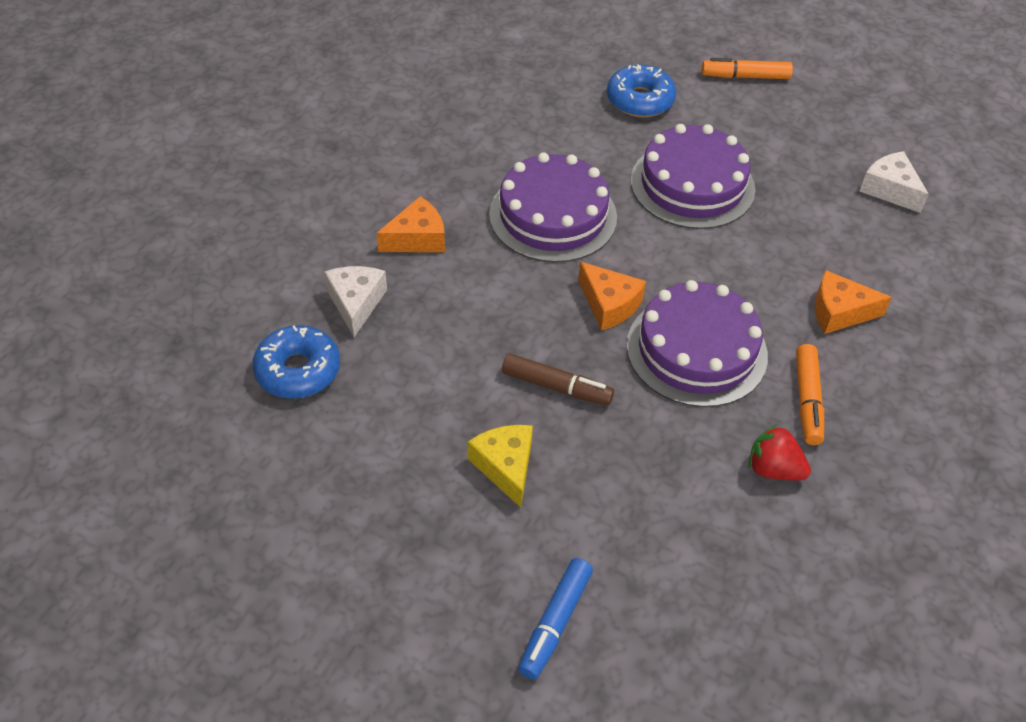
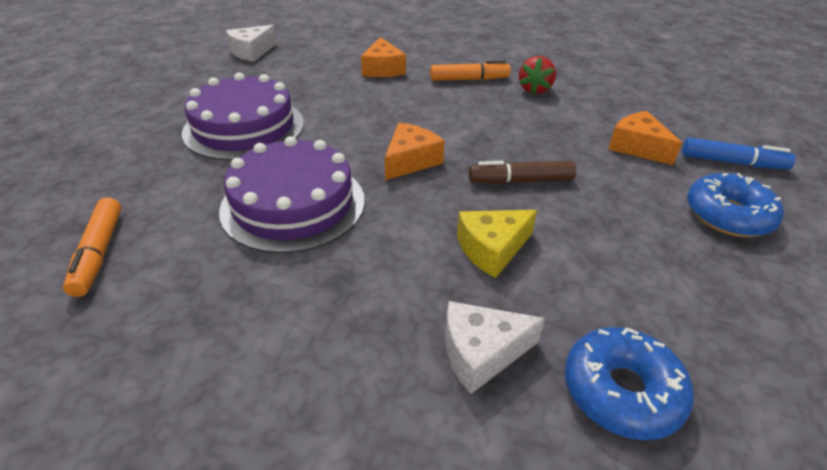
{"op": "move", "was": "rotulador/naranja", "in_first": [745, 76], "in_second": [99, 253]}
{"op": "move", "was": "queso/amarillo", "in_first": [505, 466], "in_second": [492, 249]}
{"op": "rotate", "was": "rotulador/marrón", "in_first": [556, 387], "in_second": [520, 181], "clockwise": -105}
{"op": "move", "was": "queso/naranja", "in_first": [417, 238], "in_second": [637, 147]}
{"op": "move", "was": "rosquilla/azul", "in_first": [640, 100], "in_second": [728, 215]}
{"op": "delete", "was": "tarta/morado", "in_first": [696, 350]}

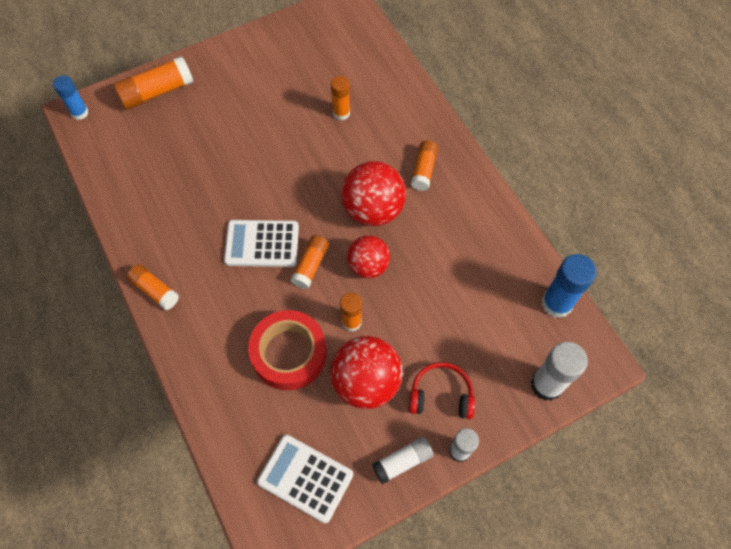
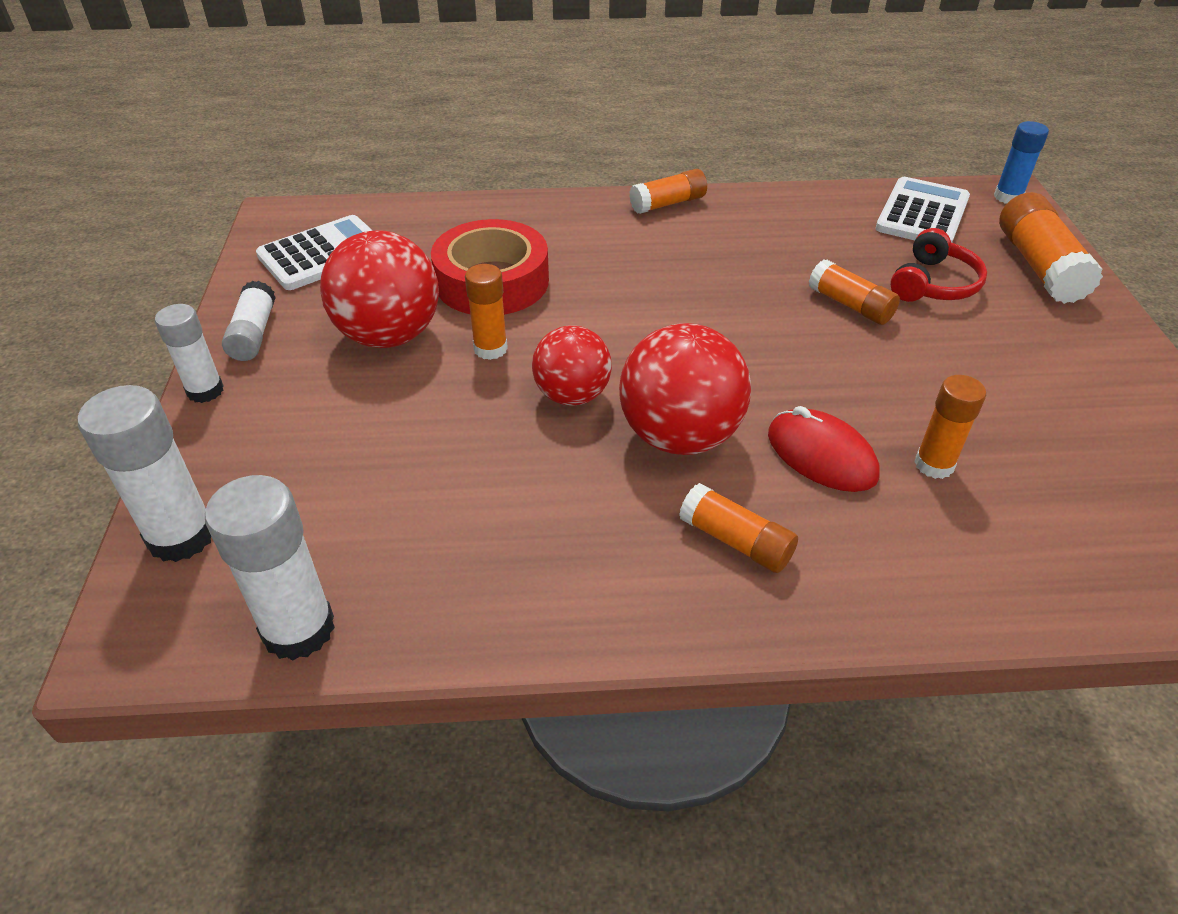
{"op": "recolor", "was": "barra de pegamento/azul", "now": "barra de pegamento/blanco", "in_first": [556, 303], "in_second": [298, 629]}
{"op": "insert", "now": "ratón/rojo", "in_second": [821, 455]}
{"op": "move", "was": "barra de pegamento/naranja", "in_first": [310, 265], "in_second": [850, 305]}
{"op": "move", "was": "calculadora/blanco", "in_first": [262, 244], "in_second": [922, 214]}
{"op": "move", "was": "auriculares/rojo", "in_first": [441, 395], "in_second": [933, 284]}

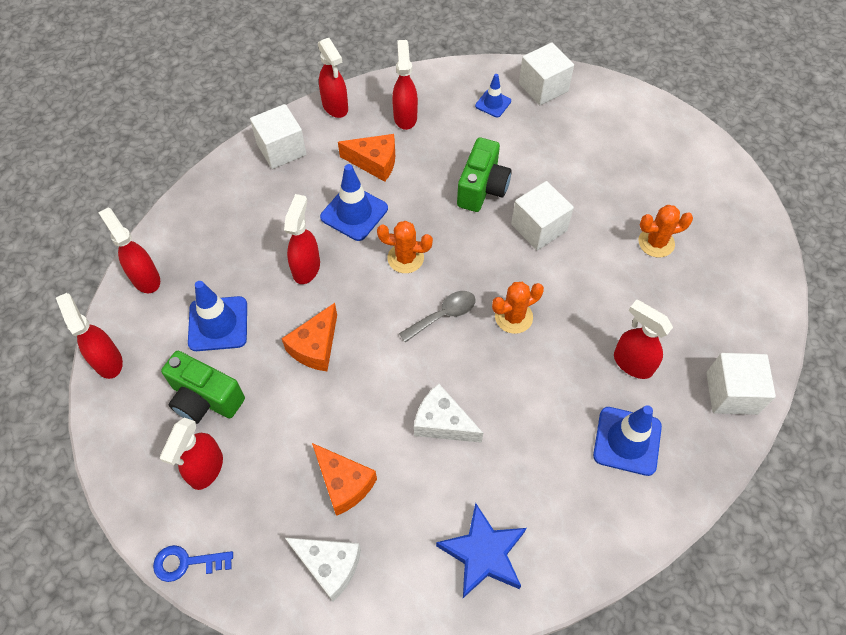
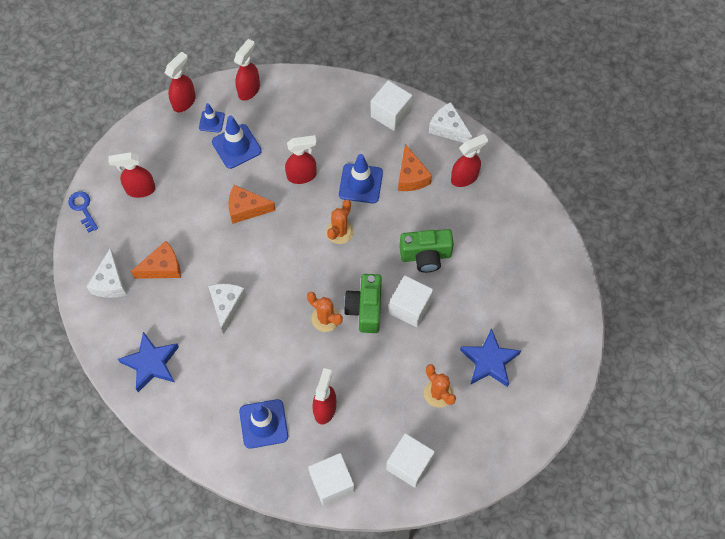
{"op": "rotate", "was": "queso/naranja", "in_first": [344, 483], "in_second": [163, 267], "clockwise": -135}
{"op": "move", "was": "cono de tráfico/azul", "in_first": [493, 103], "in_second": [211, 121]}
{"op": "rotate", "was": "cactus/naranja", "in_first": [405, 258], "in_second": [339, 231], "clockwise": 45}
{"op": "move", "was": "cámara/verde", "in_first": [205, 399], "in_second": [365, 309]}
{"op": "move", "was": "cubo/blanco", "in_first": [543, 87], "in_second": [409, 464]}
{"op": "replace", "was": "pulverizador/rojo", "now": "queso/blanco", "in_first": [335, 107], "in_second": [448, 128]}
{"op": "insert", "now": "estrella/azul", "in_second": [489, 361]}
{"op": "delete", "was": "cuchara/gris", "in_first": [443, 315]}

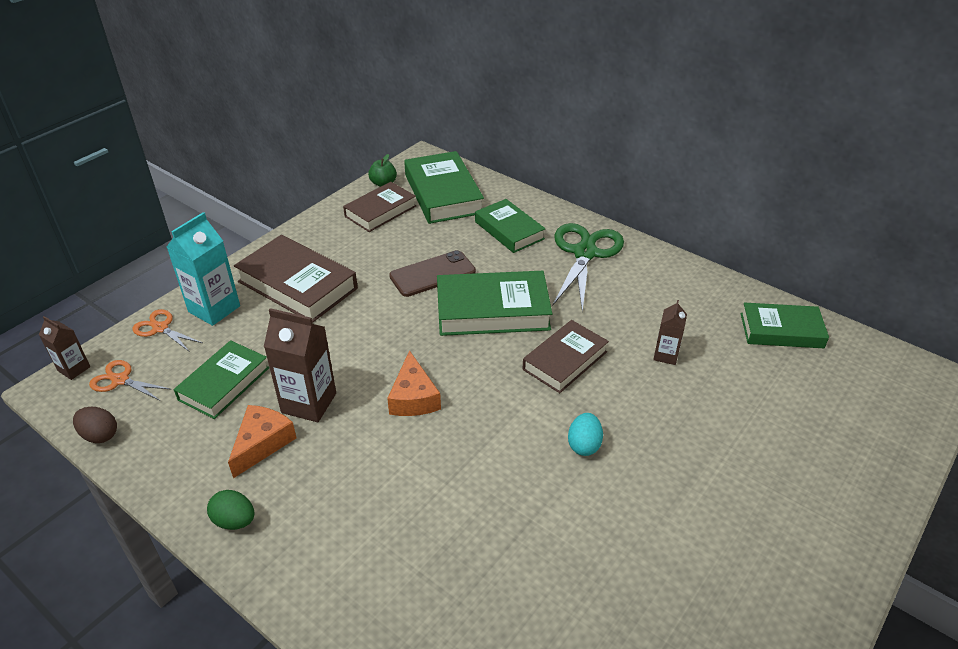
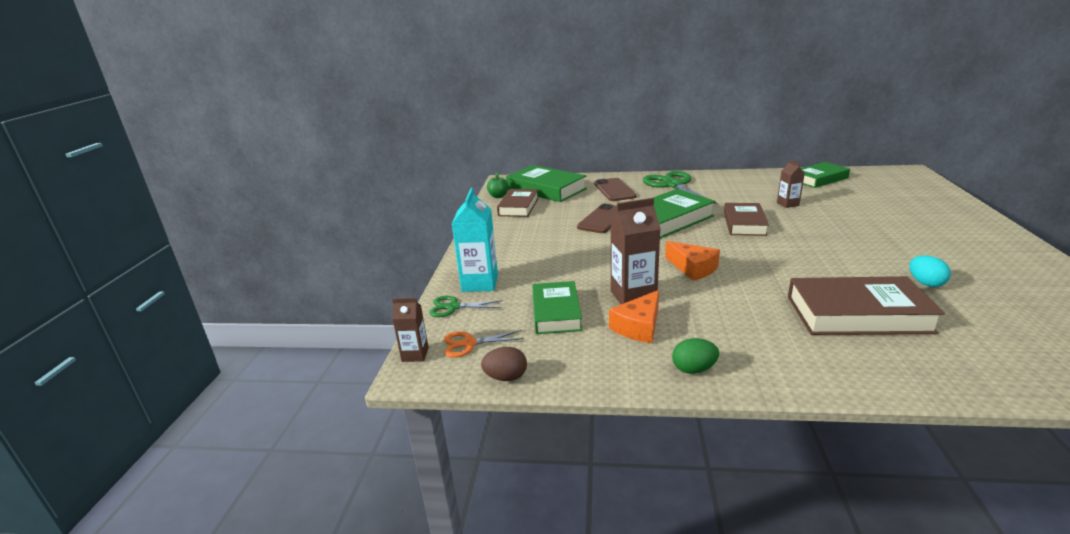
{"op": "recolor", "was": "tijeras/naranja", "now": "tijeras/verde", "in_first": [160, 328], "in_second": [453, 307]}
{"op": "replace", "was": "libro/verde", "now": "móvil/marrón", "in_first": [509, 230], "in_second": [614, 190]}
{"op": "rotate", "was": "queso/naranja", "in_first": [262, 443], "in_second": [639, 326], "clockwise": -135}
{"op": "move", "was": "libro/marrón", "in_first": [297, 285], "in_second": [858, 314]}
{"op": "move", "was": "huevo/turquesa", "in_first": [584, 445], "in_second": [925, 283]}

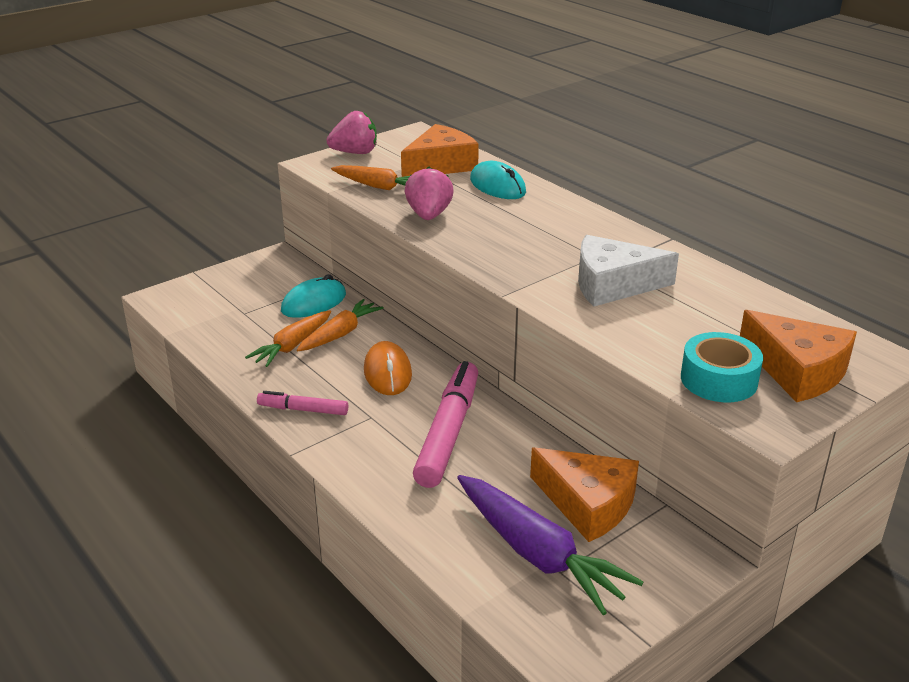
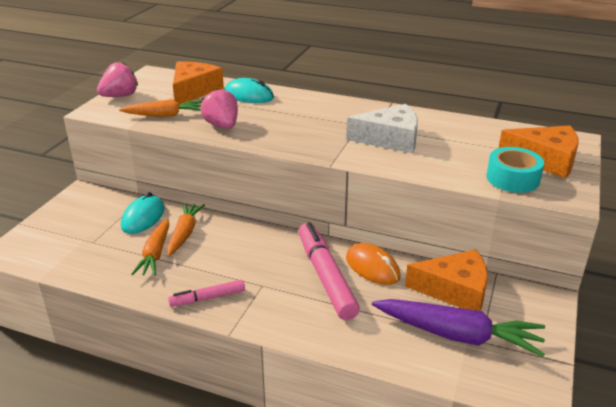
{"op": "rotate", "was": "queso/blanco", "in_first": [613, 284], "in_second": [390, 139], "clockwise": -150}
{"op": "move", "was": "ratón/naranja", "in_first": [387, 372], "in_second": [372, 267]}

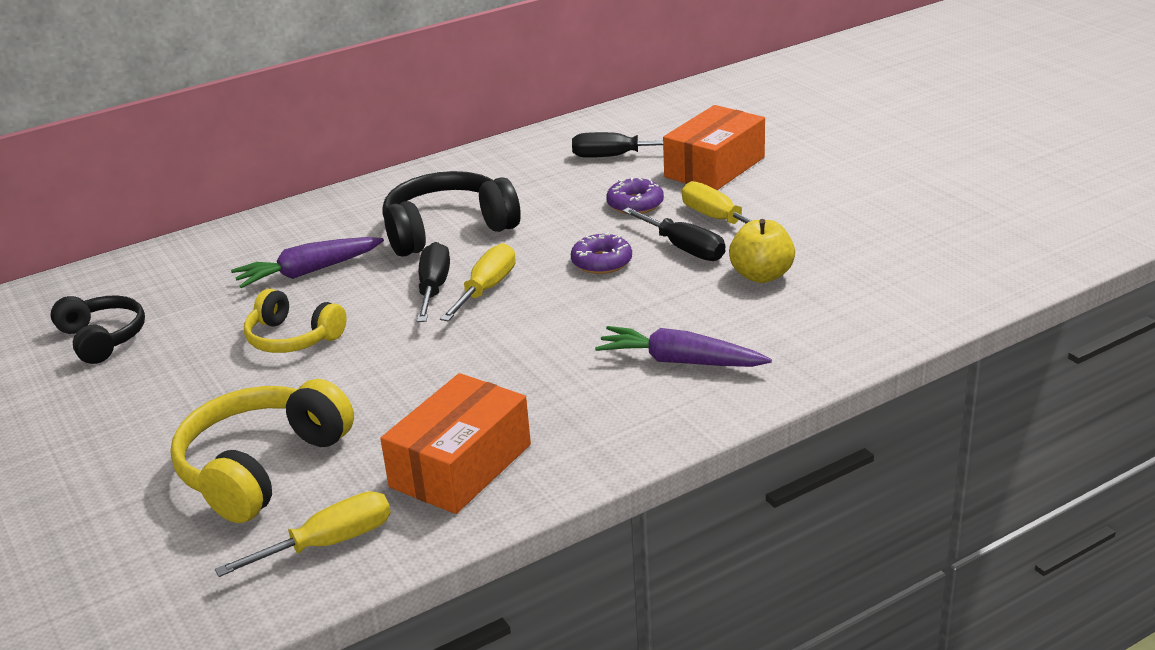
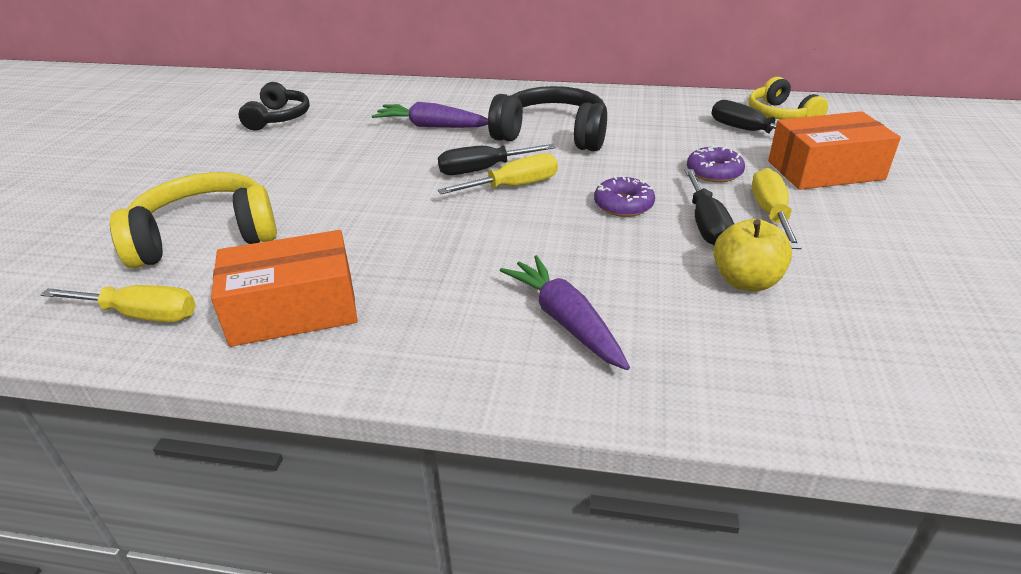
{"op": "rotate", "was": "destornillador/negro", "in_first": [433, 288], "in_second": [483, 170], "clockwise": -150}
{"op": "move", "was": "auriculares/amarillo", "in_first": [293, 338], "in_second": [780, 115]}

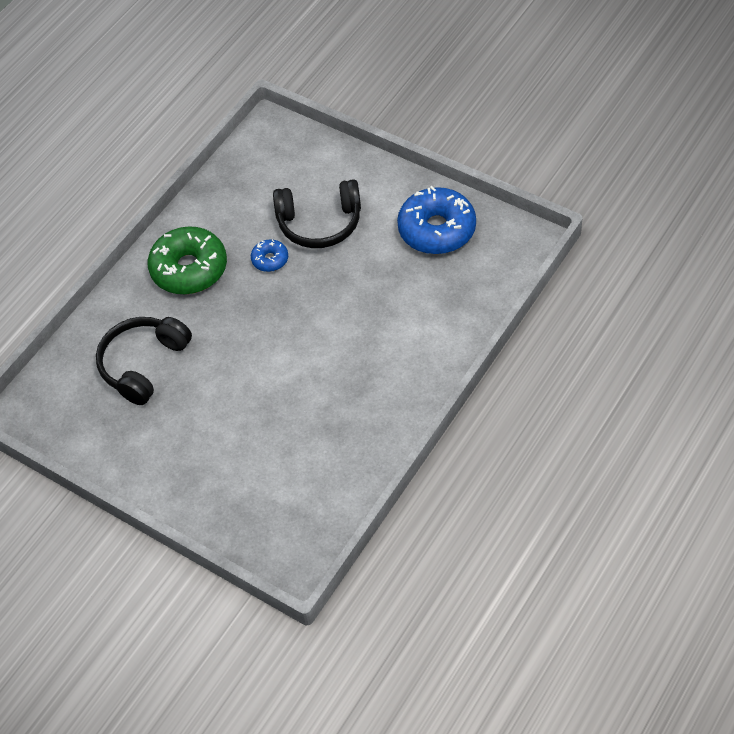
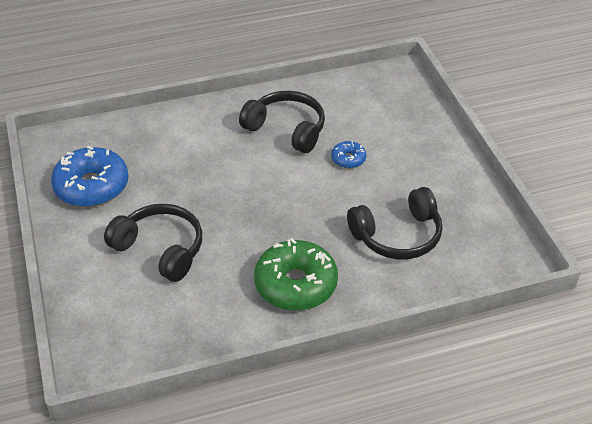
{"op": "insert", "now": "auriculares/negro", "in_second": [286, 129]}
{"op": "move", "was": "rosquilla/azul", "in_first": [270, 259], "in_second": [348, 159]}

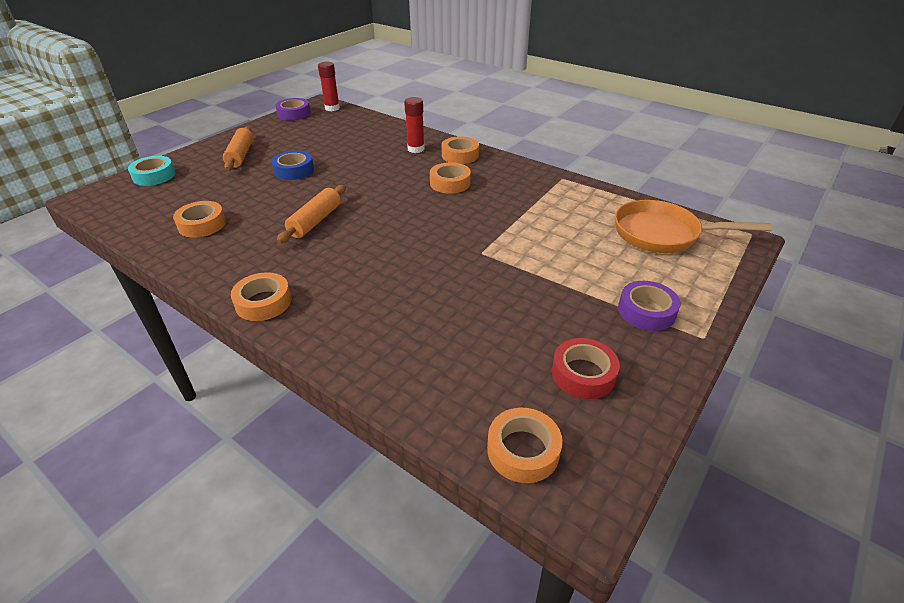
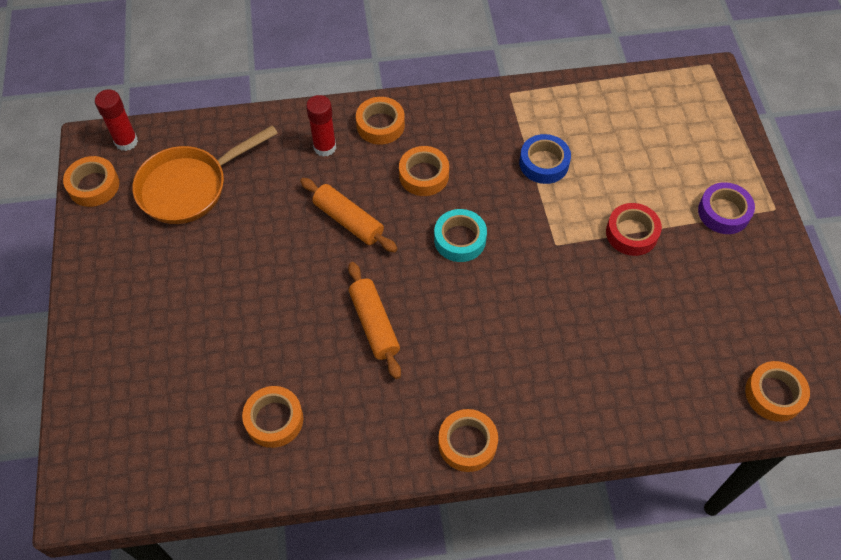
{"op": "recolor", "was": "cinta adhesiva/morado", "now": "cinta adhesiva/naranja", "in_first": [294, 114], "in_second": [94, 185]}
{"op": "move", "was": "sartén/naranja", "in_first": [663, 234], "in_second": [189, 187]}
{"op": "move", "was": "rodillo/naranja", "in_first": [241, 155], "in_second": [348, 221]}
{"op": "move", "was": "cinta adhesiva/turquesa", "in_first": [154, 176], "in_second": [460, 239]}
{"op": "move", "was": "cinta adhesiva/azul", "in_first": [294, 170], "in_second": [544, 163]}
{"op": "move", "was": "cinta adhesiva/rojo", "in_first": [583, 374], "in_second": [631, 233]}

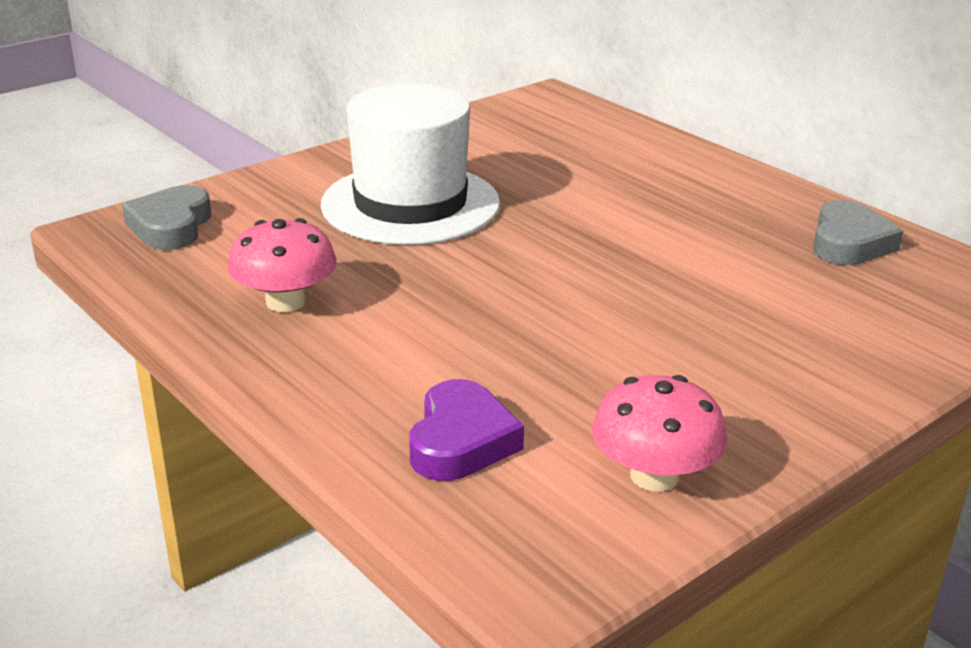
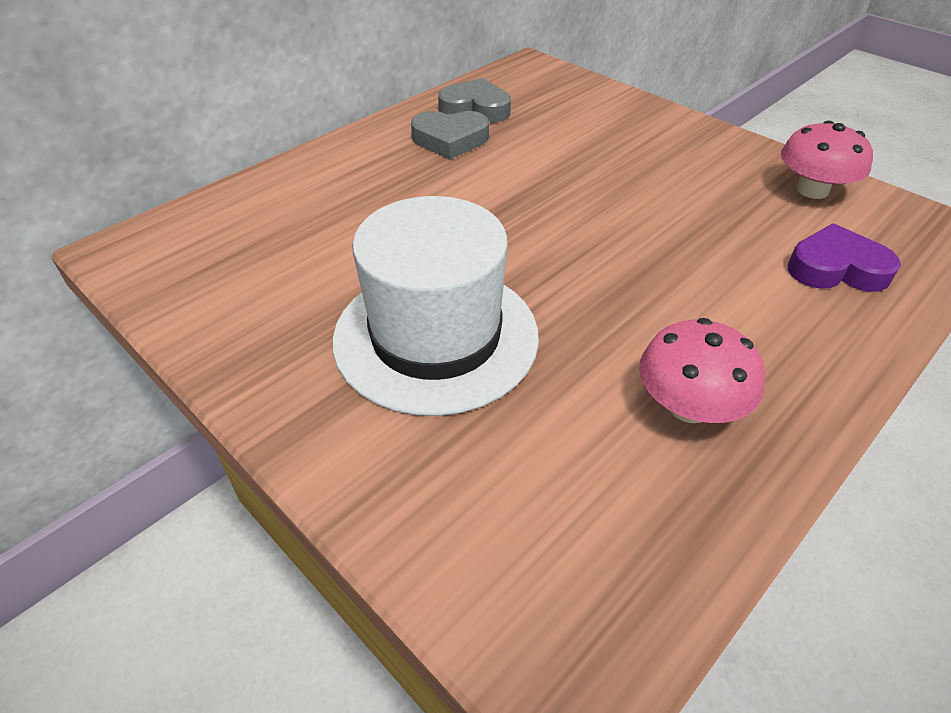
{"op": "move", "was": "corazón/gris", "in_first": [171, 226], "in_second": [450, 140]}

